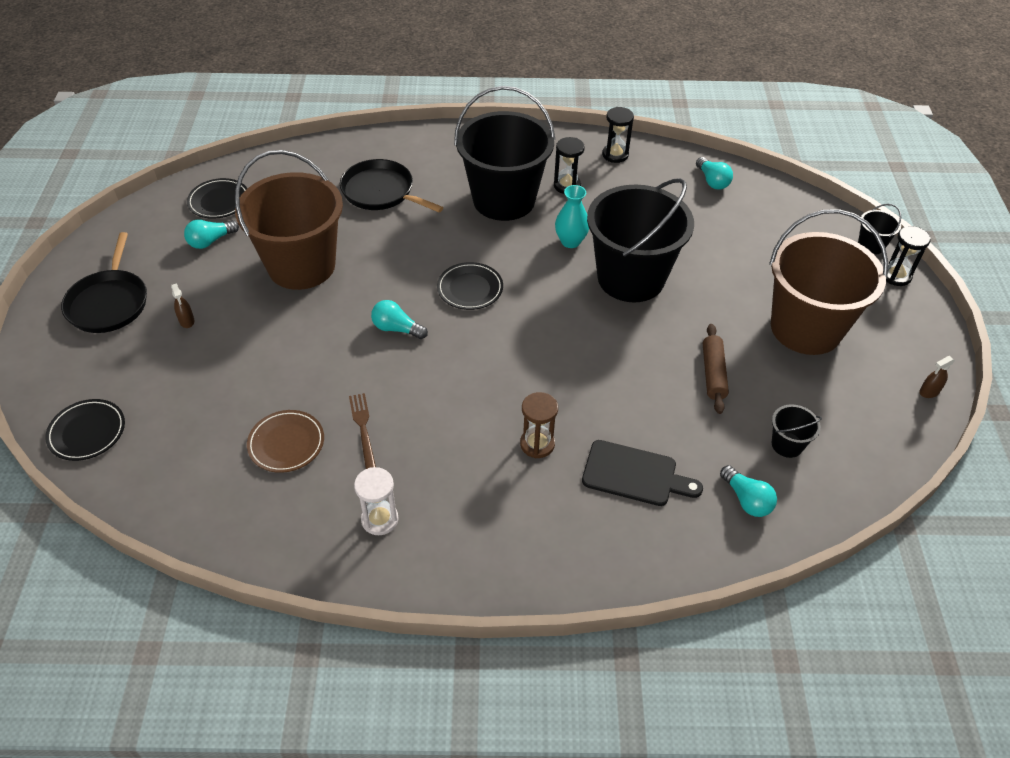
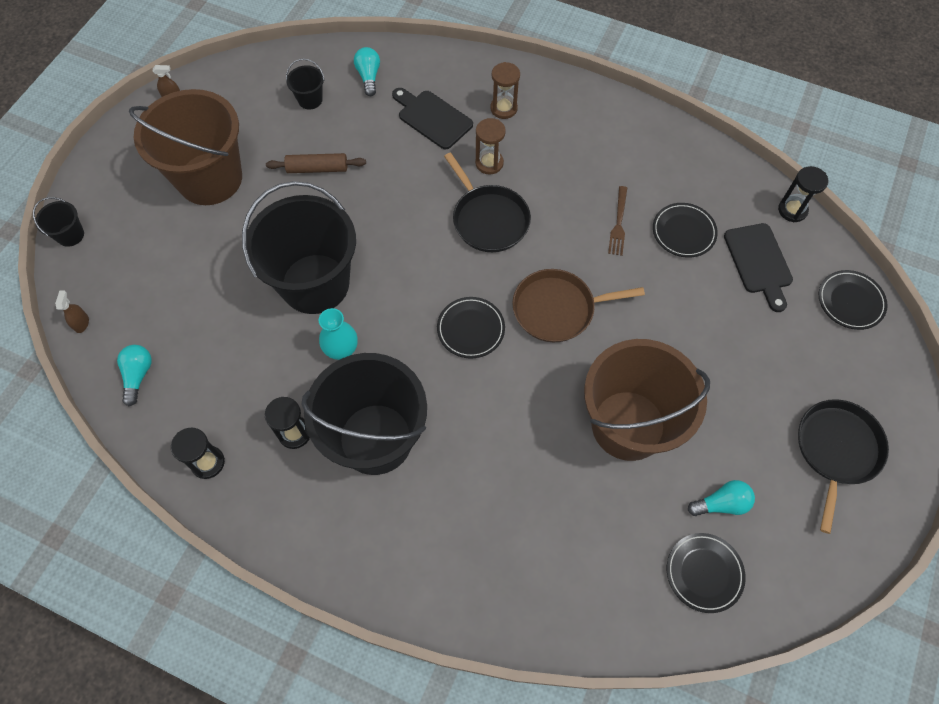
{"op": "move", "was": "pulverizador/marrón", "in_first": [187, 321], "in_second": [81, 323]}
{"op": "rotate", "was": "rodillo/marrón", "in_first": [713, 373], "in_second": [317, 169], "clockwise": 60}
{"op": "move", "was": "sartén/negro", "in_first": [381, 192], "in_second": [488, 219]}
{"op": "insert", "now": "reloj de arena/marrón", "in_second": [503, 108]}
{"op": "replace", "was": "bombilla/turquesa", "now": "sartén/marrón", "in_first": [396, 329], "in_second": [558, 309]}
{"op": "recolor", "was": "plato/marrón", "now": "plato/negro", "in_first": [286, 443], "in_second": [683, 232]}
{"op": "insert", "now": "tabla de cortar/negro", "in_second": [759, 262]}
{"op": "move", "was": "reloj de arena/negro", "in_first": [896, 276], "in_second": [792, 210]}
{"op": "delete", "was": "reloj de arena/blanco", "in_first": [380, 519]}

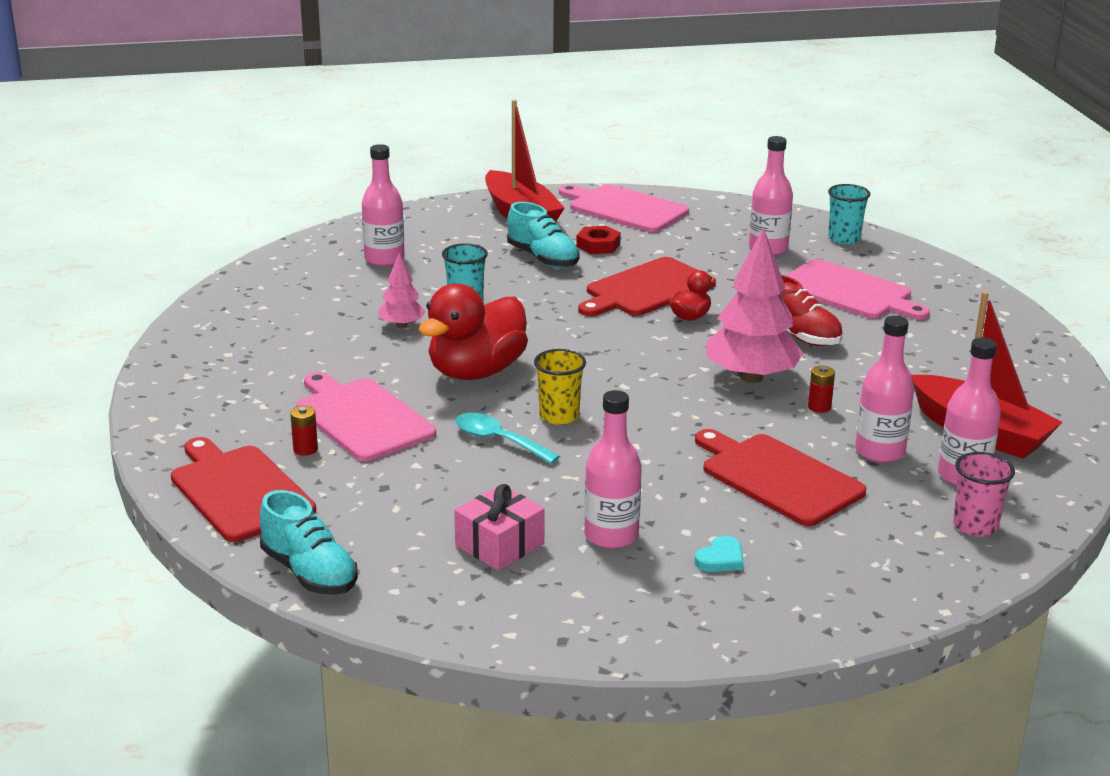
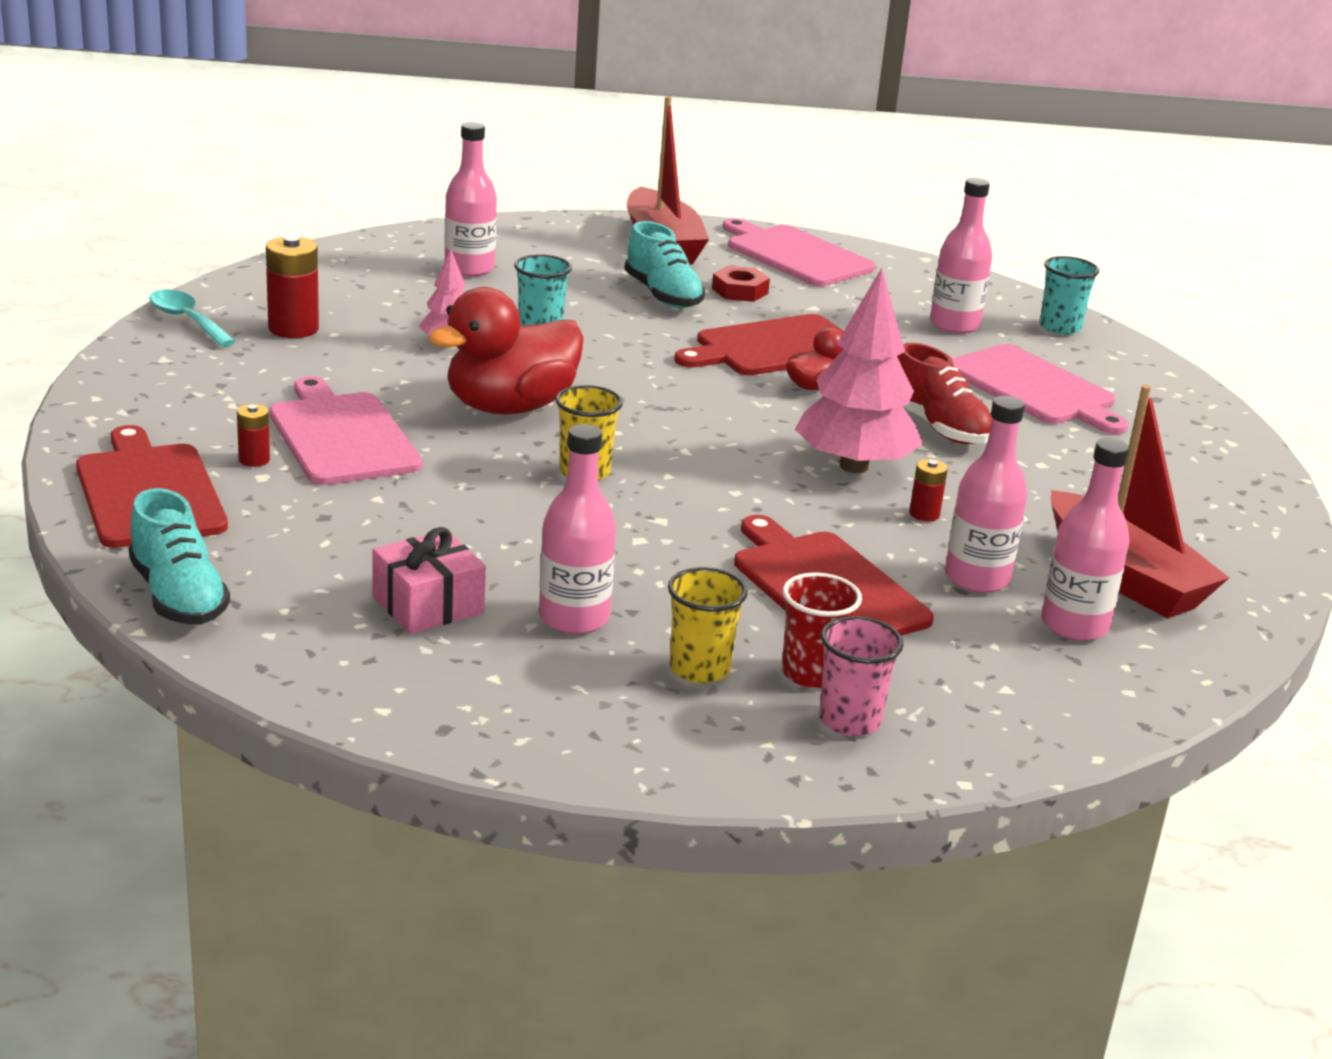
{"op": "move", "was": "cuchara/turquesa", "in_first": [499, 440], "in_second": [187, 320]}
{"op": "insert", "now": "pila/rojo", "in_second": [293, 329]}
{"op": "replace", "was": "corazón/turquesa", "now": "vaso/amarillo", "in_first": [720, 559], "in_second": [699, 669]}
{"op": "insert", "now": "vaso/rojo", "in_second": [811, 674]}
{"op": "move", "was": "vaso/rosa", "in_first": [975, 526], "in_second": [849, 721]}

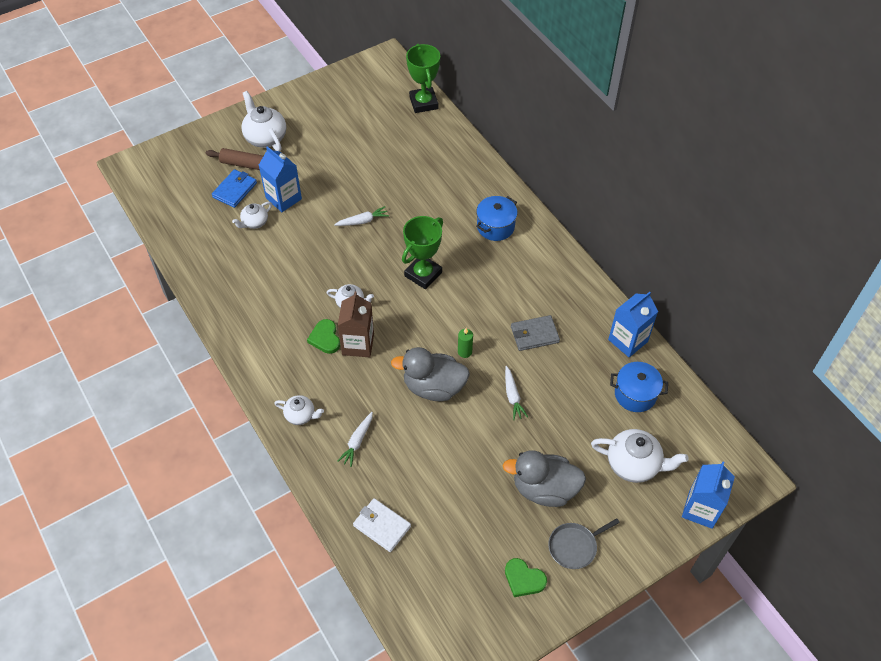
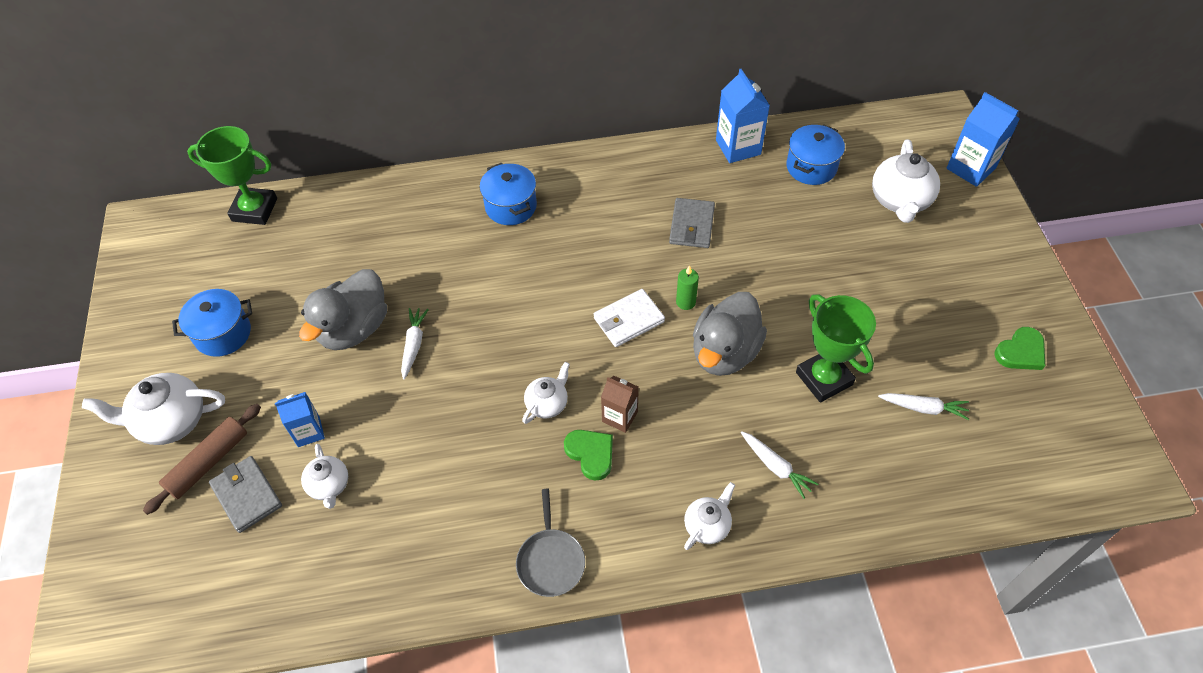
{"op": "insert", "now": "olla/azul", "in_second": [223, 334]}
{"op": "recolor", "was": "cartera/azul", "now": "cartera/gris", "in_first": [235, 190], "in_second": [247, 495]}
{"op": "resize", "was": "cartón de leche/azul", "in_first": [283, 198], "in_second": [309, 432], "ratio": 0.64}
{"op": "move", "was": "pato/gris", "in_first": [544, 489], "in_second": [354, 329]}
{"op": "move", "was": "sartén/gris", "in_first": [574, 546], "in_second": [550, 561]}
{"op": "rotate", "was": "corazón/verde", "in_first": [325, 338], "in_second": [591, 454], "clockwise": -135}
{"op": "move", "was": "cartera/blanco", "in_first": [382, 526], "in_second": [628, 320]}
{"op": "resize", "was": "cartón de leche/marrón", "in_first": [358, 344], "in_second": [620, 417], "ratio": 0.64}
{"op": "move", "was": "trofeo/verde", "in_first": [423, 274], "in_second": [824, 378]}
{"op": "rotate", "was": "tetera/blanco", "in_first": [634, 464], "in_second": [900, 201], "clockwise": 150}
{"op": "move", "was": "zanahoria/blanco", "in_first": [512, 396], "in_second": [923, 408]}

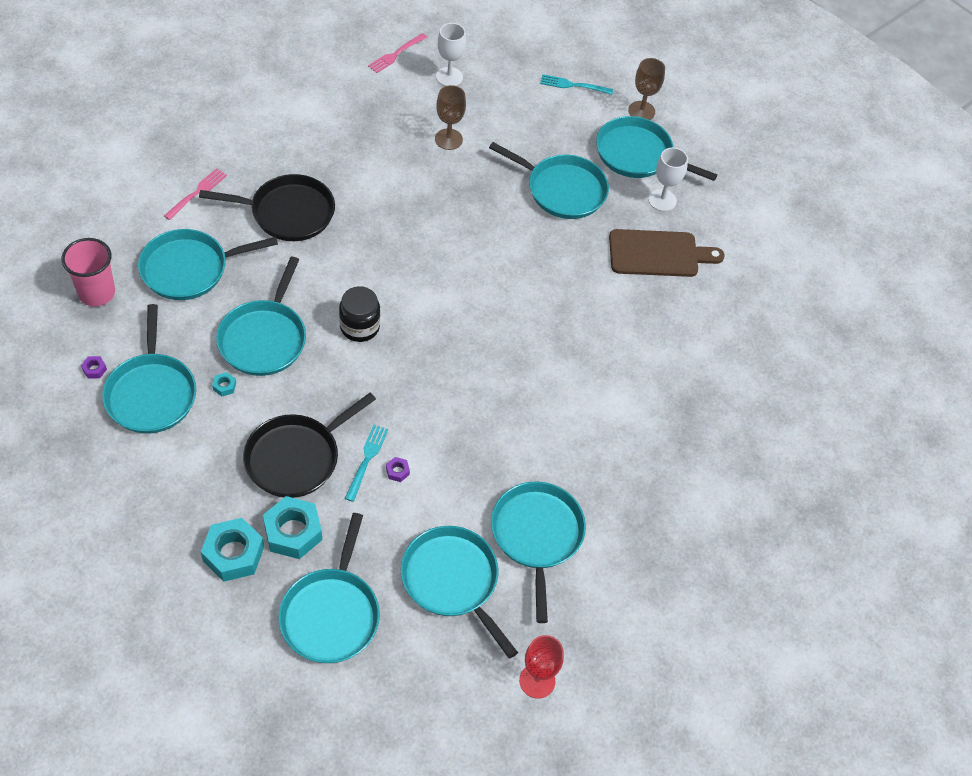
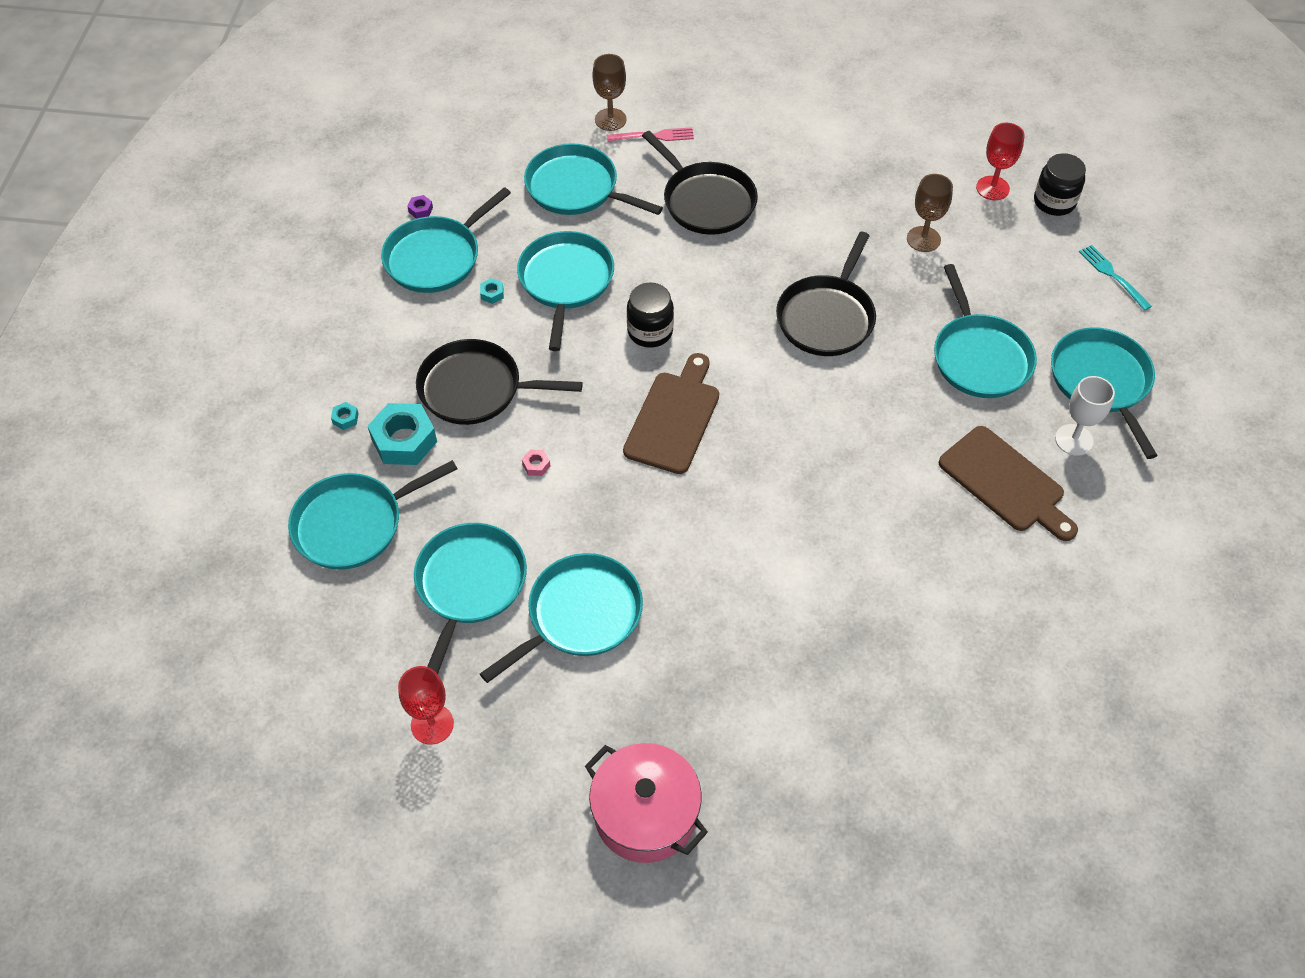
{"op": "resize", "was": "tuerca/turquesa", "in_first": [233, 554], "in_second": [345, 418], "ratio": 0.42}
{"op": "rotate", "was": "sartén/turquesa", "in_first": [264, 338], "in_second": [565, 282], "clockwise": 120}
{"op": "recolor", "was": "tuerca/morado", "now": "tuerca/rosa", "in_first": [397, 471], "in_second": [536, 465]}
{"op": "insert", "now": "olla/rosa", "in_second": [645, 814]}
{"op": "move", "was": "copa/marrón", "in_first": [641, 111], "in_second": [610, 119]}
{"op": "insert", "now": "tabla de cortar/marrón", "in_second": [674, 418]}
{"op": "insert", "now": "sartén/negro", "in_second": [827, 317]}
{"op": "recolor", "was": "copa/blanco", "now": "copa/rojo", "in_first": [449, 77], "in_second": [992, 188]}
{"op": "insert", "now": "tarro/negro", "in_second": [1054, 202]}
{"op": "delete", "was": "vaso/rosa", "in_first": [97, 293]}
{"op": "delete", "was": "tenedor/turquesa", "in_first": [366, 460]}
{"op": "delete", "was": "tenedor/rosa", "in_first": [396, 54]}

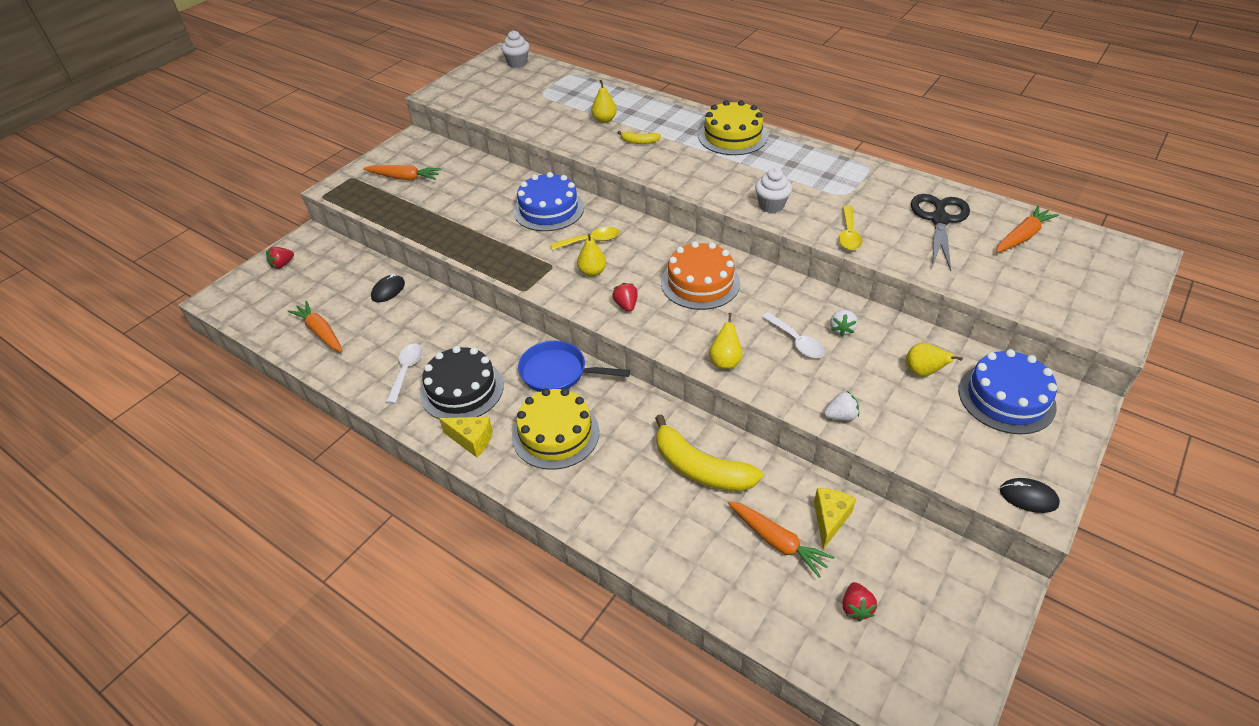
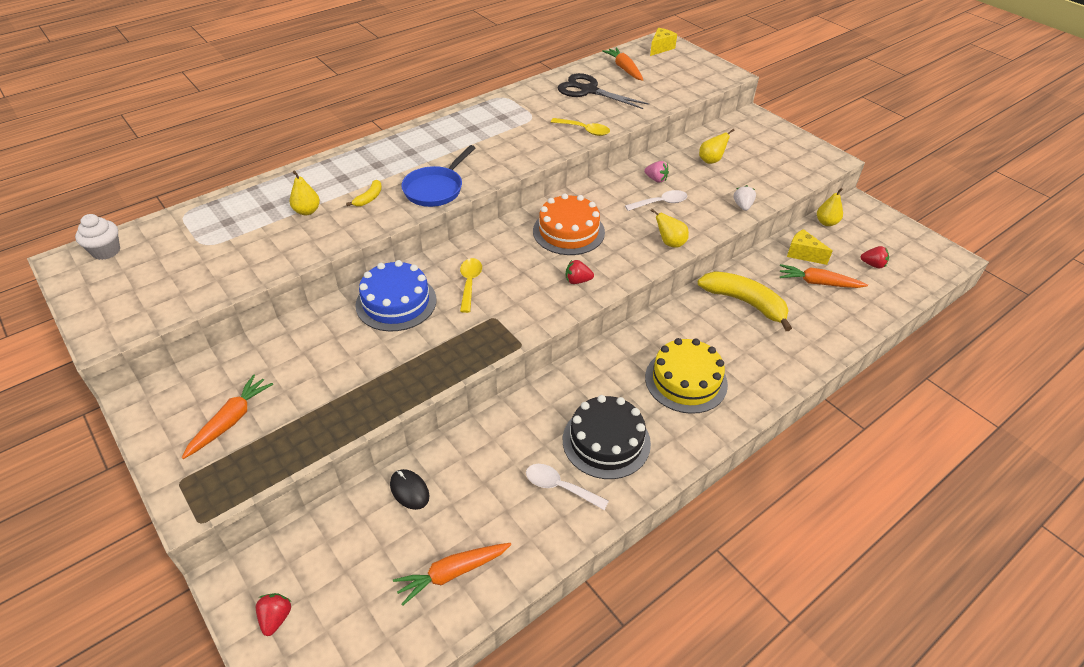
{"op": "rotate", "was": "fresa/rojo", "in_first": [282, 264], "in_second": [276, 618], "clockwise": -150}
{"op": "move", "was": "sartén/azul", "in_first": [558, 372], "in_second": [435, 189]}
{"op": "recolor", "was": "fresa/blanco", "now": "fresa/rosa", "in_first": [841, 329], "in_second": [656, 179]}
{"op": "move", "was": "queso/amarillo", "in_first": [472, 440], "in_second": [660, 48]}
{"op": "rotate", "was": "plátano/amarillo", "in_first": [700, 468], "in_second": [745, 303], "clockwise": -105}
{"op": "rotate", "was": "zanahoria/naranja", "in_first": [777, 541], "in_second": [818, 283], "clockwise": -135}
{"op": "move", "was": "pera/amarillo", "in_first": [592, 272], "in_second": [826, 222]}
{"op": "delete", "was": "tarta/amarillo", "in_first": [732, 136]}
{"op": "delete", "was": "magdalena/blanco", "in_first": [771, 205]}
{"op": "delete", "was": "tarta/azul", "in_first": [1006, 398]}
{"op": "delete", "was": "ratón/negro", "in_first": [1028, 497]}

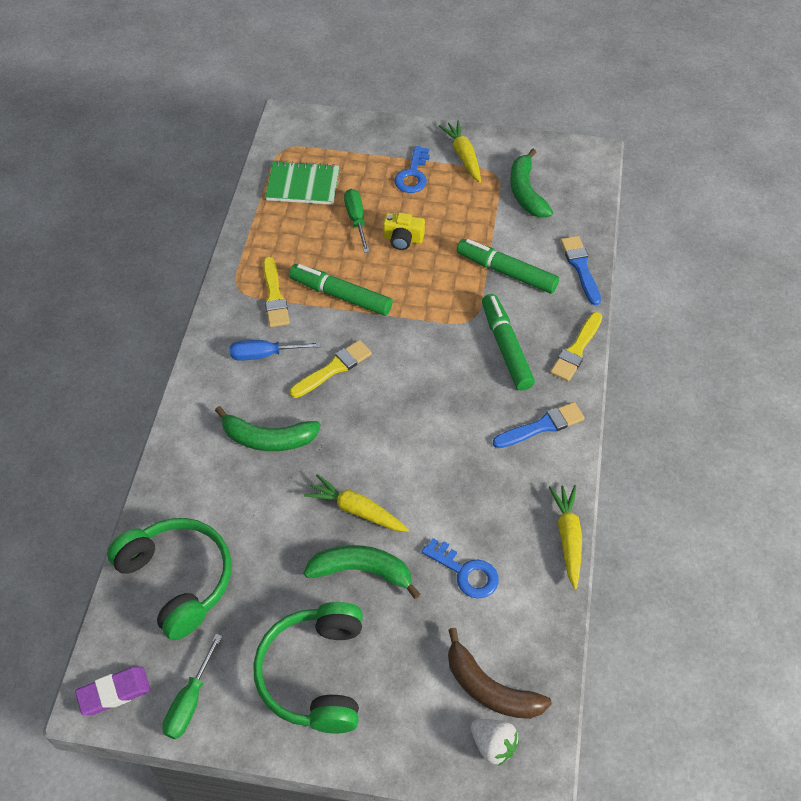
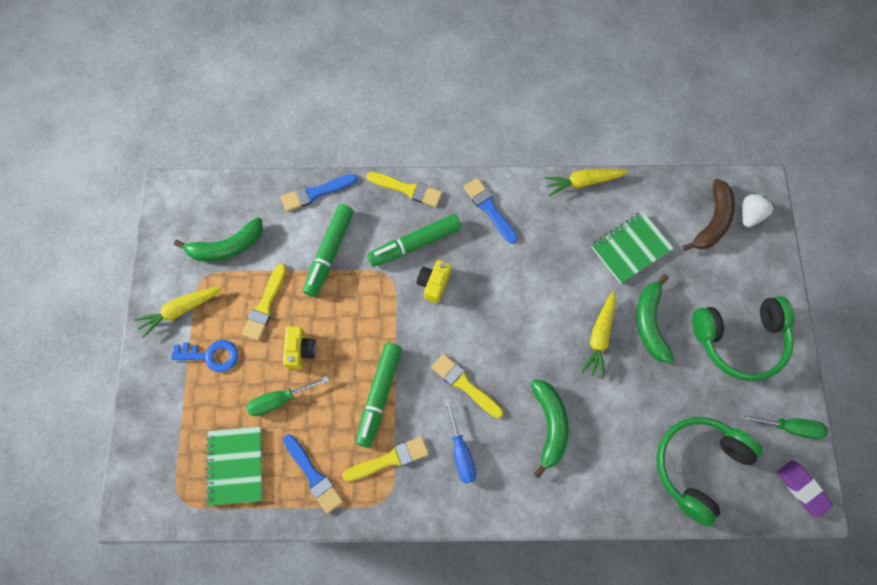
{"op": "insert", "now": "pincel/amarillo", "in_second": [265, 305]}
{"op": "insert", "now": "pincel/azul", "in_second": [313, 475]}
{"op": "insert", "now": "cámara/amarillo", "in_second": [434, 283]}
{"op": "replace", "was": "llave/azul", "now": "cuaderno/verde", "in_first": [466, 572], "in_second": [630, 248]}

